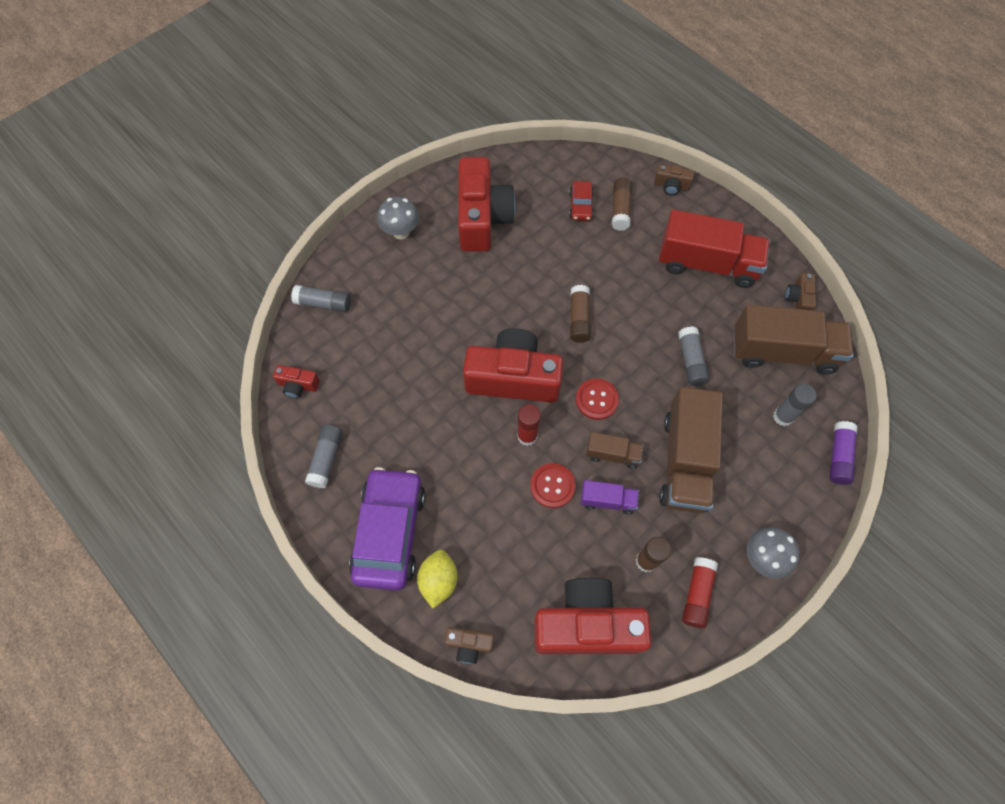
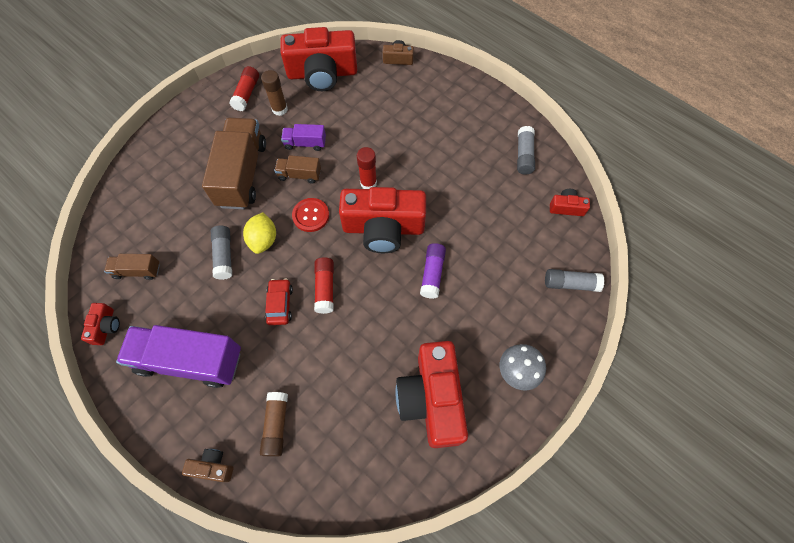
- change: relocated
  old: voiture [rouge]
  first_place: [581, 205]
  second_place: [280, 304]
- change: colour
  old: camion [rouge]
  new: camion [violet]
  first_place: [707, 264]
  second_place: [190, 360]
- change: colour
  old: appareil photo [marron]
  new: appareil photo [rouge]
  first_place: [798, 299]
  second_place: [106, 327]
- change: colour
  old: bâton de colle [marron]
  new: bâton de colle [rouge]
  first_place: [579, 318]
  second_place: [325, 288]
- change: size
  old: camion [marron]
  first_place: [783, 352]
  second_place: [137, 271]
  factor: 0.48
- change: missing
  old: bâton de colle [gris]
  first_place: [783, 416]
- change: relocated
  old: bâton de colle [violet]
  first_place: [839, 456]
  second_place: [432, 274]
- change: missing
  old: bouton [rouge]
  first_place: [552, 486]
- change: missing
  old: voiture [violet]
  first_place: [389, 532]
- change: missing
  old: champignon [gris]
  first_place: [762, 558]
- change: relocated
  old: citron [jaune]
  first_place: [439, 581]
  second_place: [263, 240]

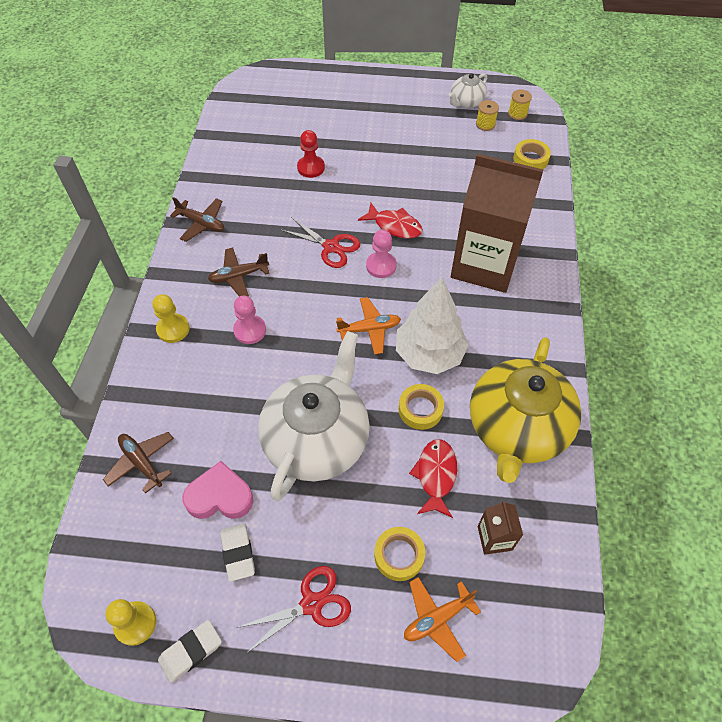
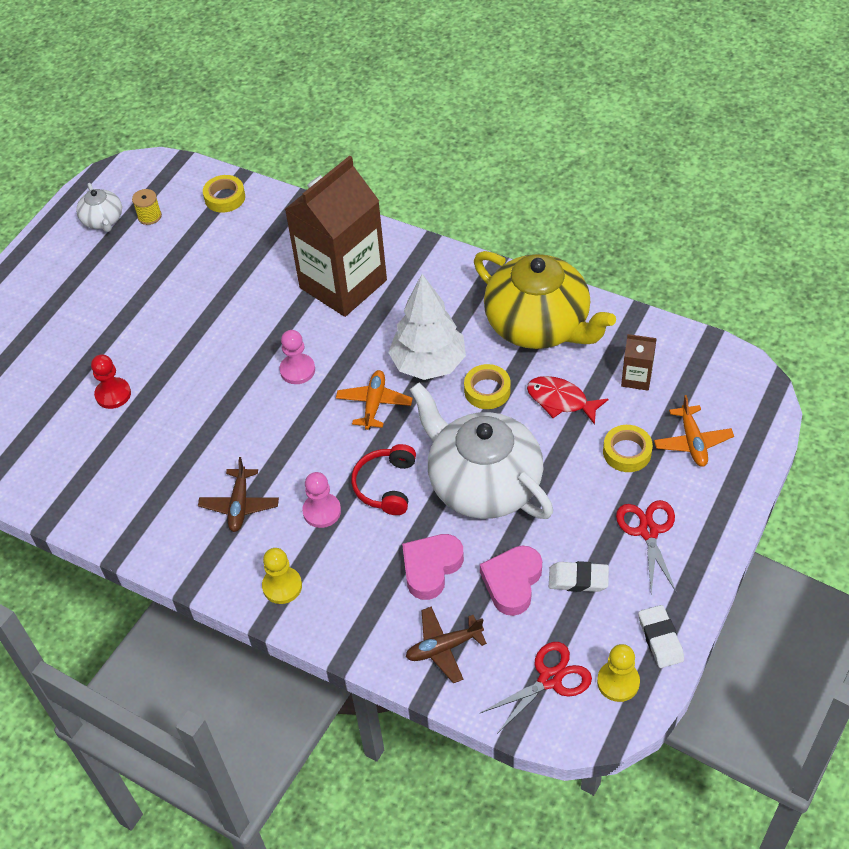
- change: missing
  old: bobine [jaune]
  first_place: [517, 113]
- change: missing
  old: avion [marron]
  first_place: [201, 223]
- change: missing
  old: poisson [rouge]
  first_place: [394, 226]
- change: relocated
  old: ciseaux [rouge]
  first_place: [331, 247]
  second_place: [550, 679]
- change: appeared
  new: casque audio [rouge]
  second_place: [386, 485]
- change: appeared
  new: cœur [rose]
  second_place: [431, 568]

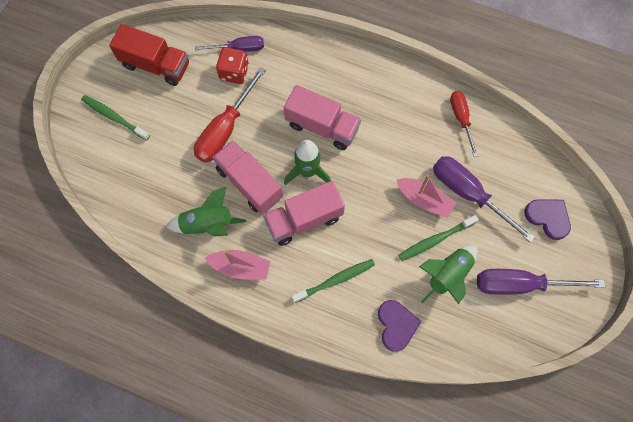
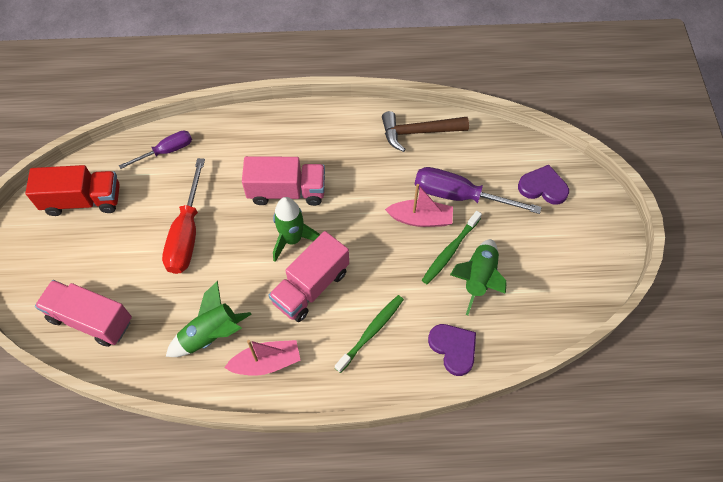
- change: missing
  old: dé [rouge]
  first_place: [234, 72]
- change: exchanged
  old: tournevis [rouge]
  new: marteau [marron]
  first_place: [461, 119]
  second_place: [418, 132]
- change: missing
  old: brosse à dents [vert]
  first_place: [114, 117]
- change: relocated
  old: camion [rose]
  first_place: [249, 183]
  second_place: [91, 319]
- change: missing
  old: tournevis [violet]
  first_place: [520, 284]

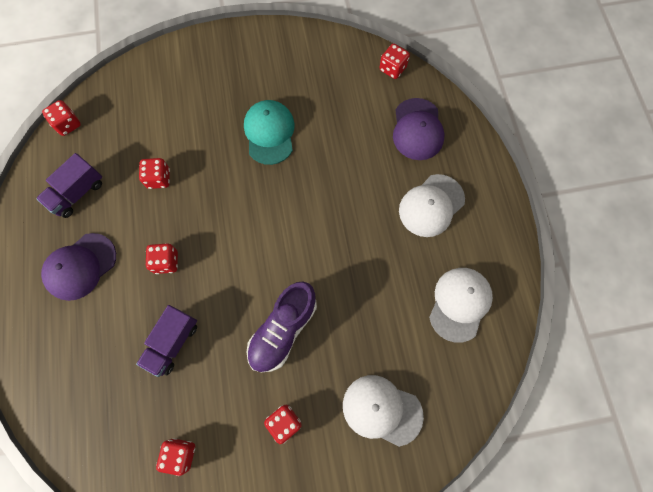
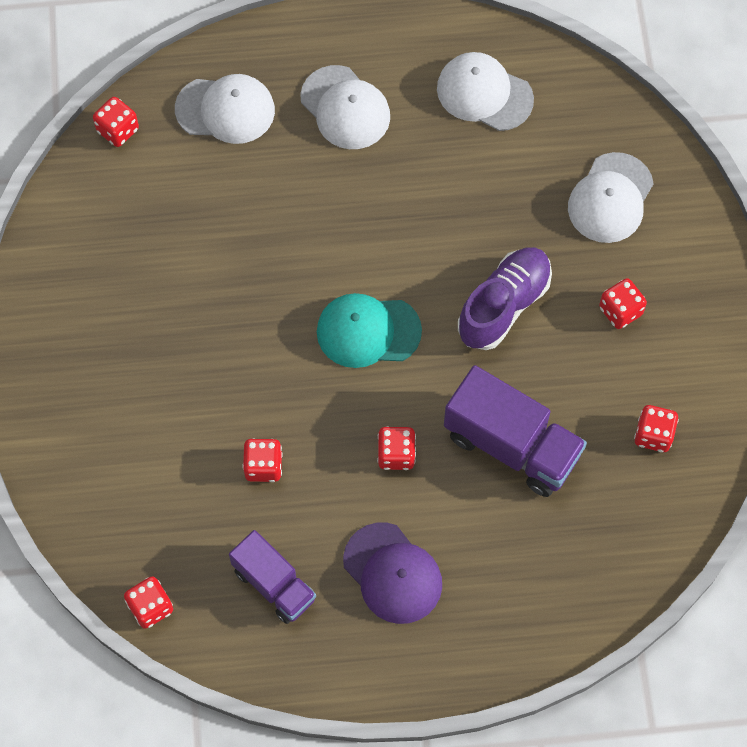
- change: colour
  old: casquette [violet]
  new: casquette [blanc]
  first_place: [417, 129]
  second_place: [225, 110]
- change: relocated
  old: casquette [turquoise]
  first_place: [269, 133]
  second_place: [368, 331]
- change: spun
  old: chaussure [violet]
  first_place: [283, 330]
  second_place: [504, 306]
  degrees: -90
- change: size
  old: camion [violet]
  first_place: [172, 343]
  second_place: [511, 445]
  factor: 1.55

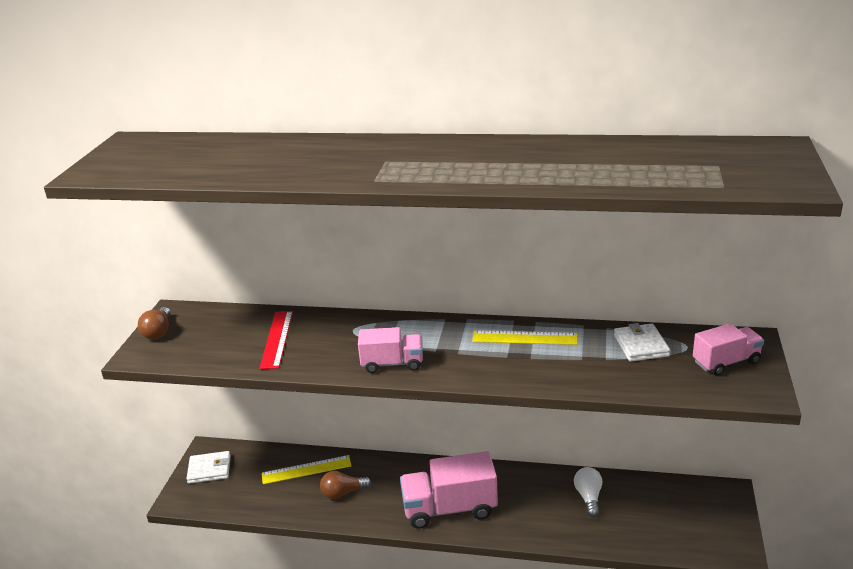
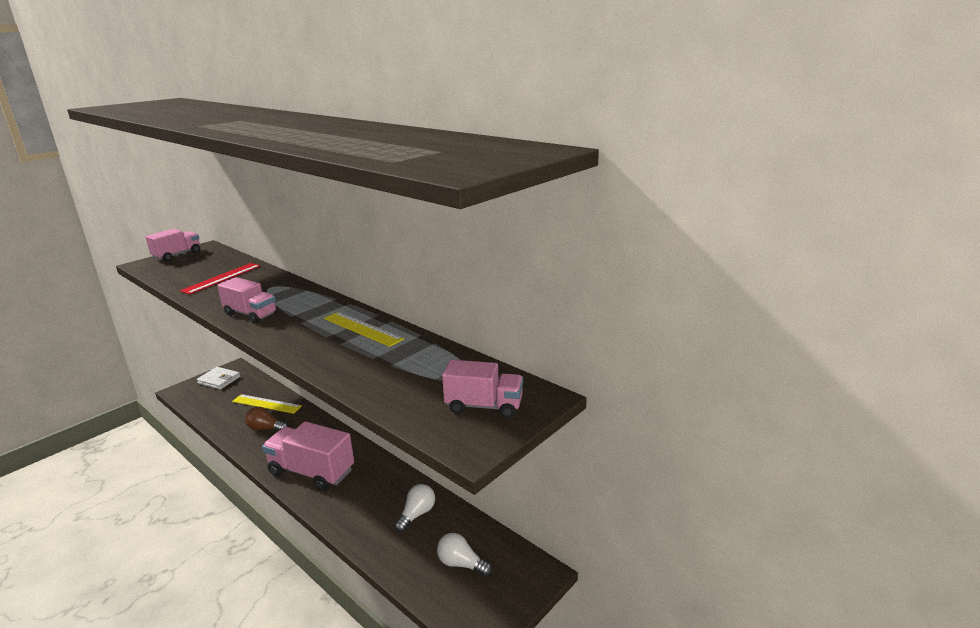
- change: exchanged
  old: ampoule [marron]
  new: camion [rose]
  first_place: [158, 332]
  second_place: [177, 255]
- change: missing
  old: portefeuille [blanc]
  first_place: [641, 345]
- change: appeared
  new: ampoule [blanc]
  second_place: [461, 564]

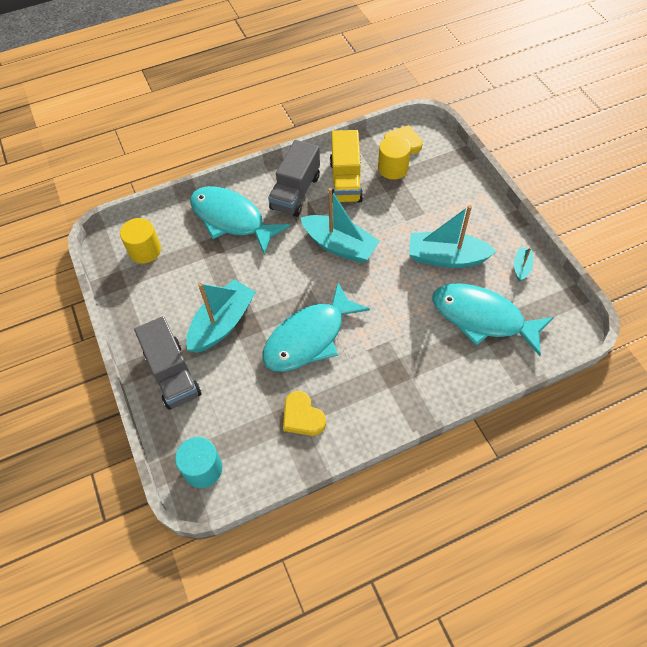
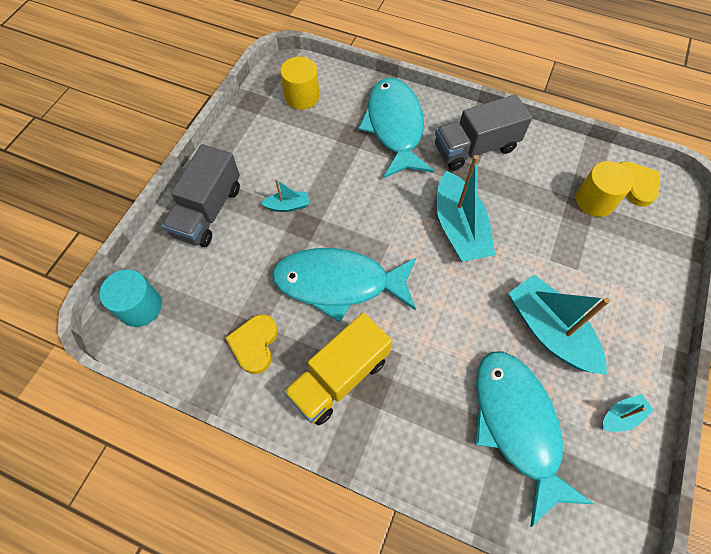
- change: relocated
  old: camion [jaune]
  first_place: [345, 181]
  second_place: [339, 377]
- change: size
  old: bateau [turquoise]
  first_place: [222, 323]
  second_place: [288, 206]
  factor: 0.47

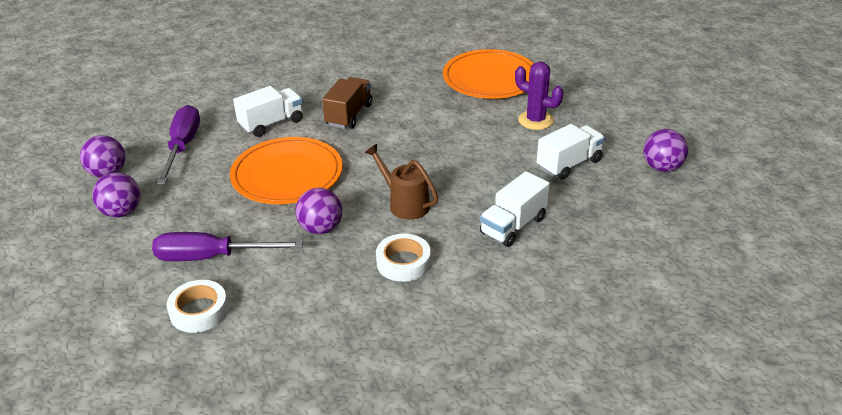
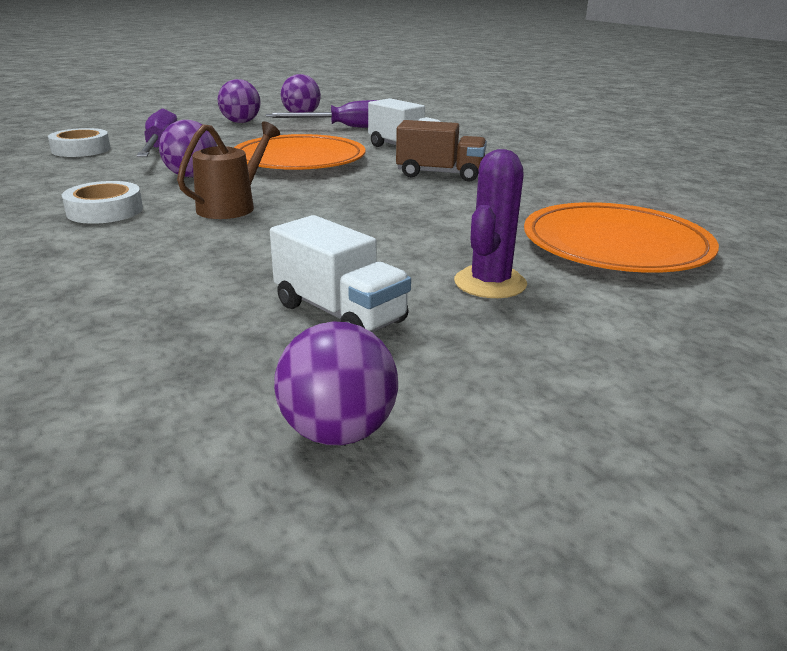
- change: missing
  old: camion [blanc]
  first_place: [513, 226]

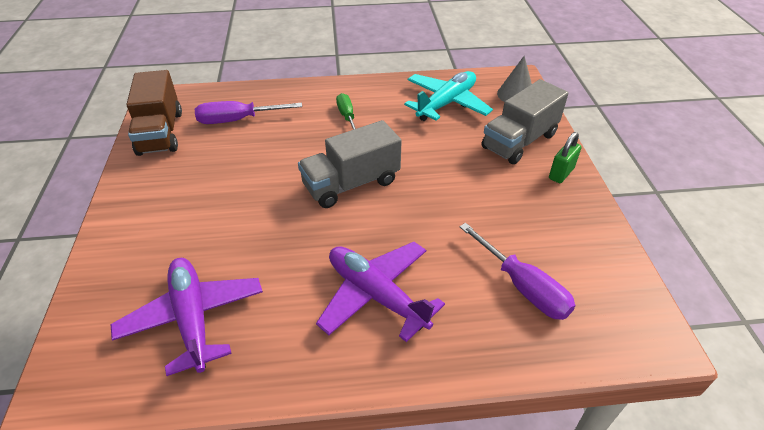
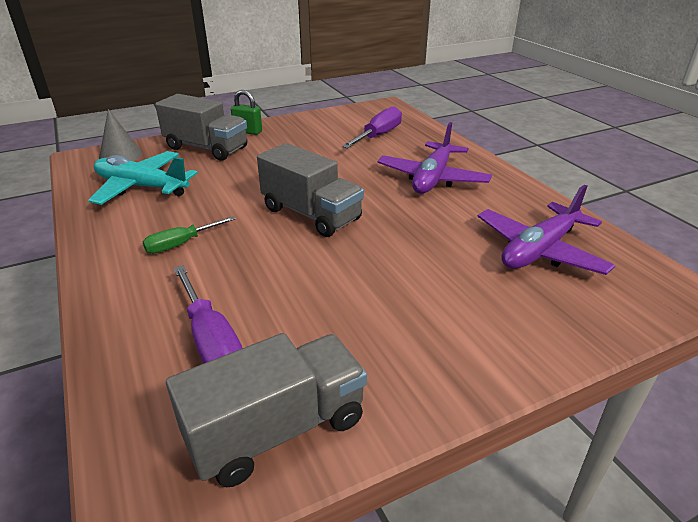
- change: colour
  old: camion [marron]
  new: camion [gris]
  first_place: [160, 133]
  second_place: [277, 429]

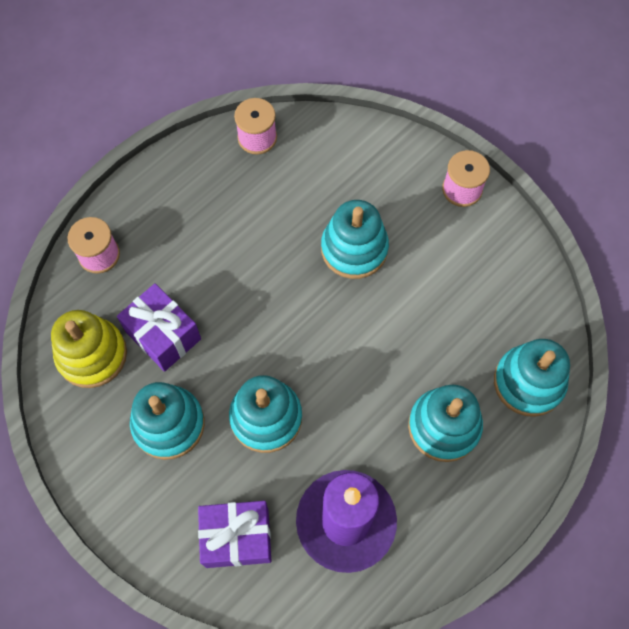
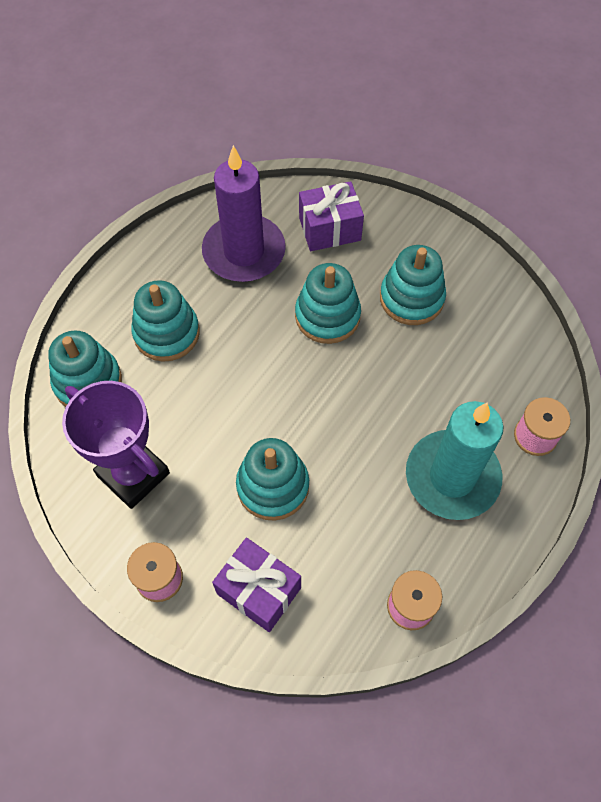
- change: relocated
  old: cadeau [violet]
  first_place: [163, 335]
  second_place: [259, 590]
- change: missing
  old: jouet à empiler [jaune]
  first_place: [92, 355]
- change: appeared
  new: trophée [violet]
  second_place: [133, 474]
- change: appeared
  new: bougie [turquoise]
  second_place: [452, 477]

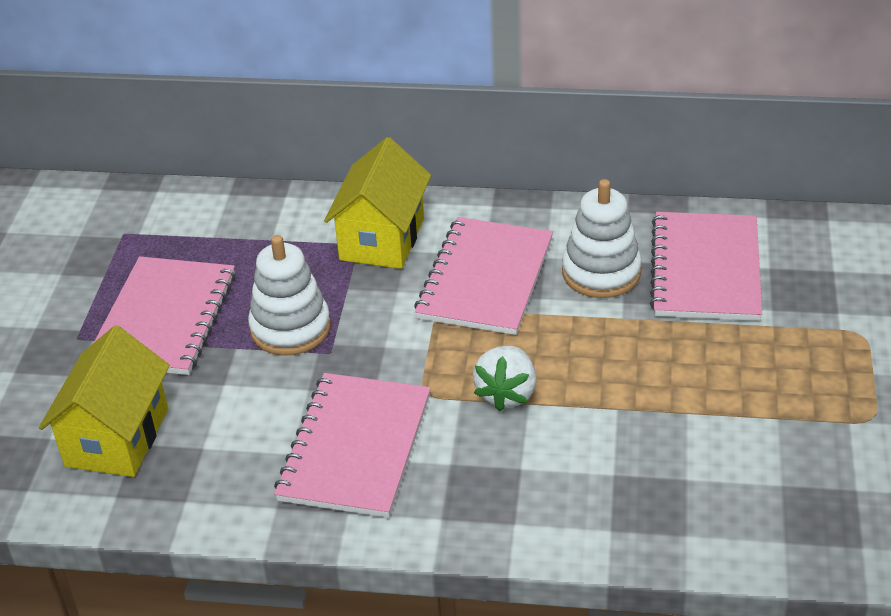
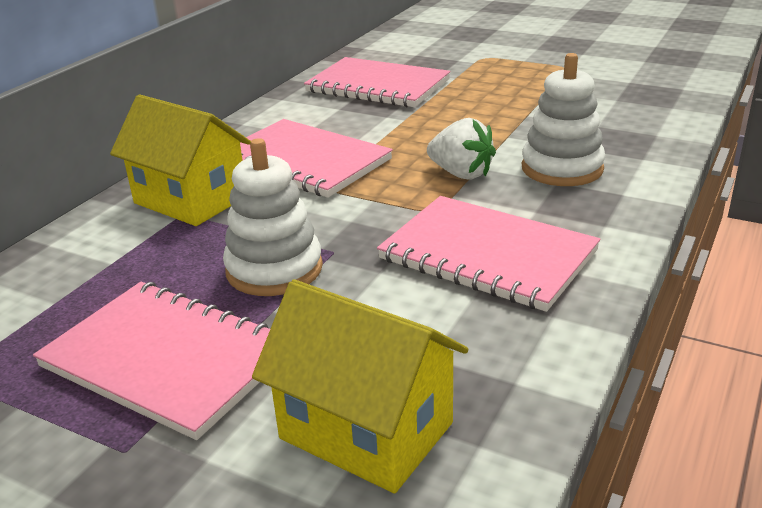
- change: relocated
  old: jouet à empiler [blanc]
  first_place: [601, 272]
  second_place: [562, 168]

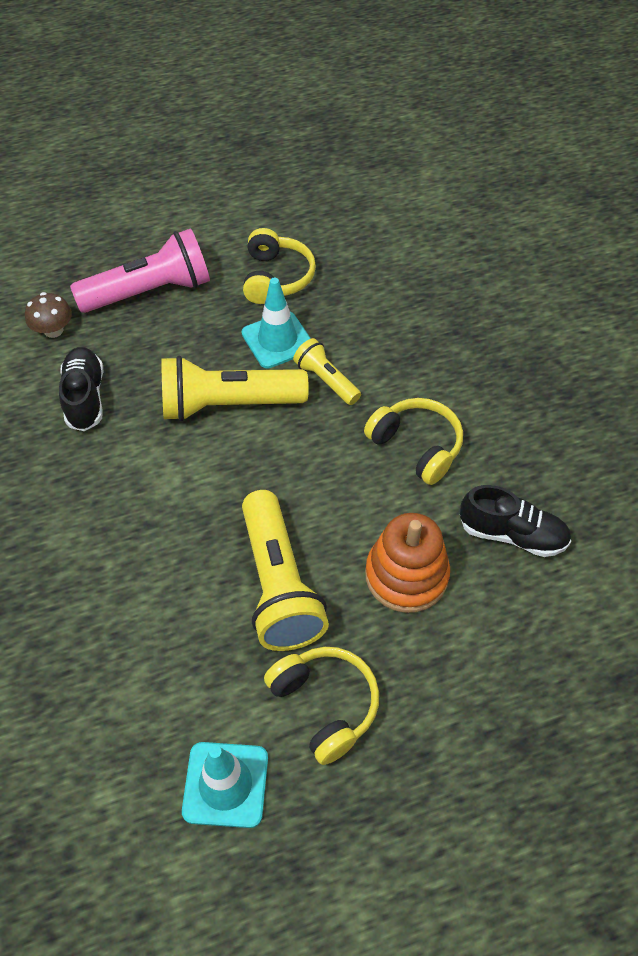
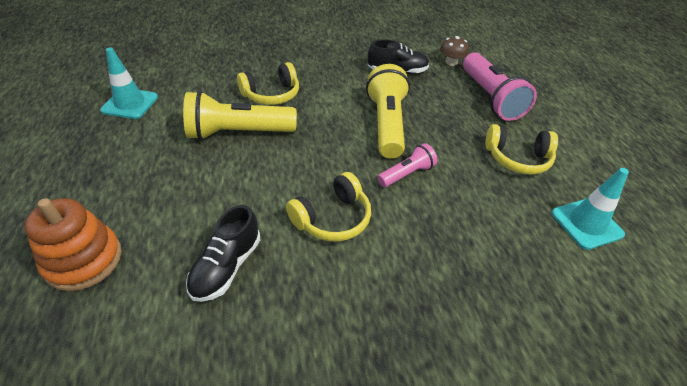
- change: relocated
  old: cône de chantier [turquoise]
  first_place: [277, 340]
  second_place: [586, 224]
- change: colour
  old: lampe de poche [jaune]
  new: lampe de poche [rose]
  first_place: [326, 380]
  second_place: [406, 174]
- change: relocated
  old: jouet à empiler [orange]
  first_place: [406, 575]
  second_place: [84, 260]
- change: relocated
  old: casque audio [jaune]
  first_place: [325, 705]
  second_place: [271, 95]

